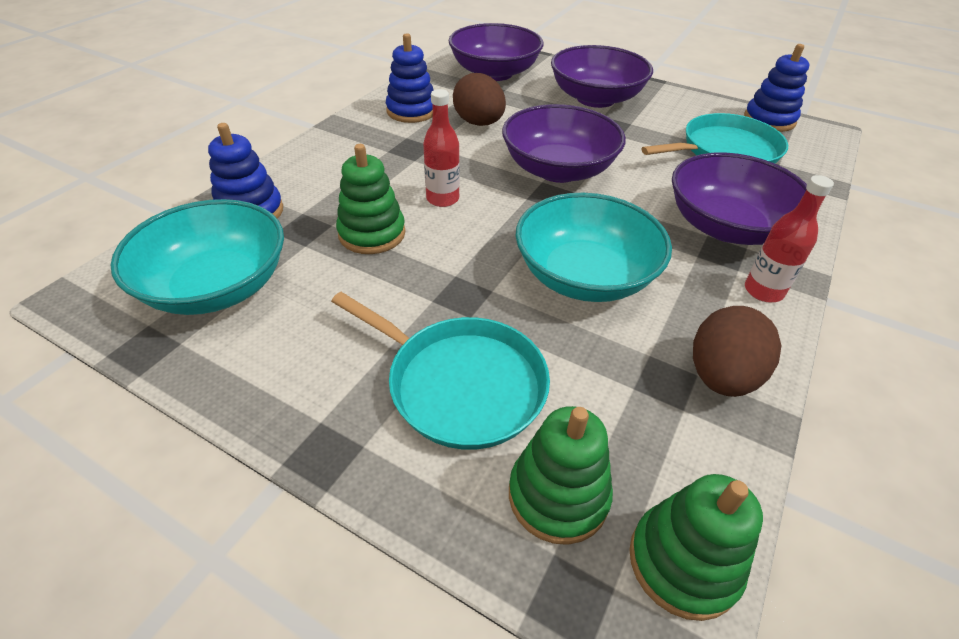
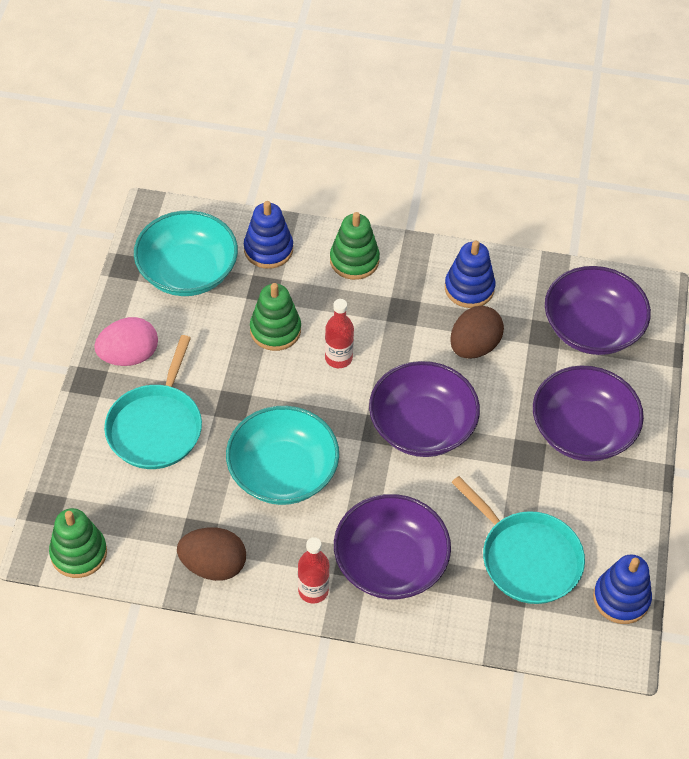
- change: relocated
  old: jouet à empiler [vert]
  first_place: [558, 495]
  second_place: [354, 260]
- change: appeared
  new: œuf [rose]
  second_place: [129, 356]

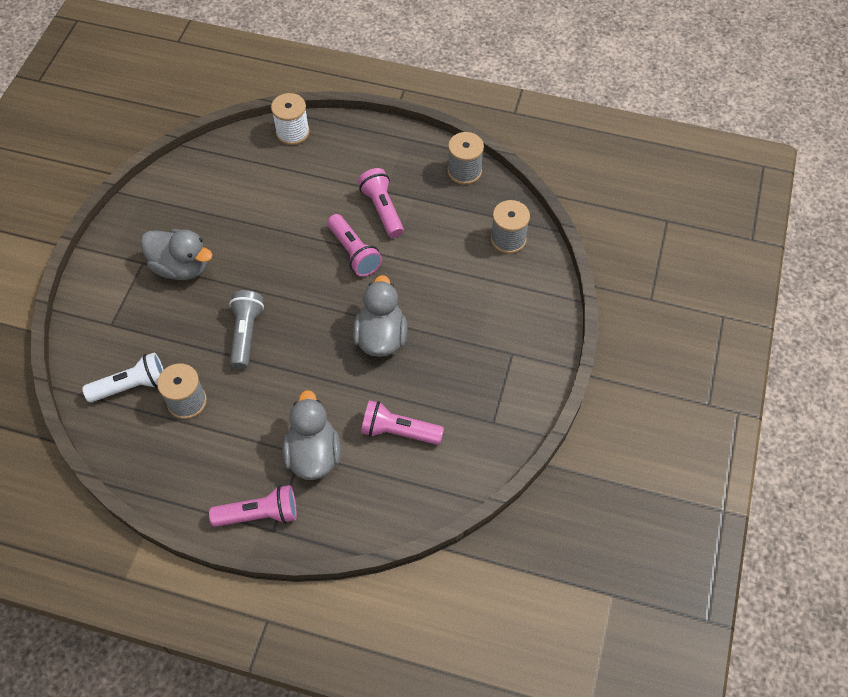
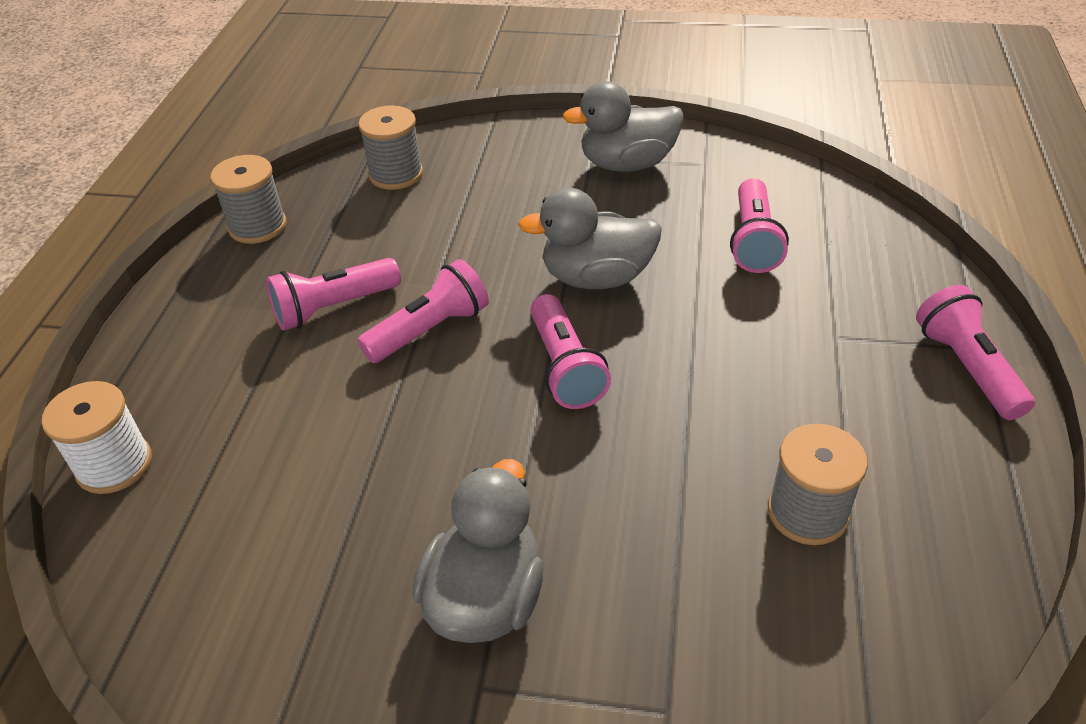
- change: missing
  old: lampe de poche [gris]
  first_place: [246, 334]
- change: missing
  old: lampe de poche [blanc]
  first_place: [131, 386]
- change: relocated
  old: canard [gris]
  first_place: [313, 454]
  second_place: [627, 164]
- change: appeared
  new: lampe de poche [rose]
  second_place: [565, 367]

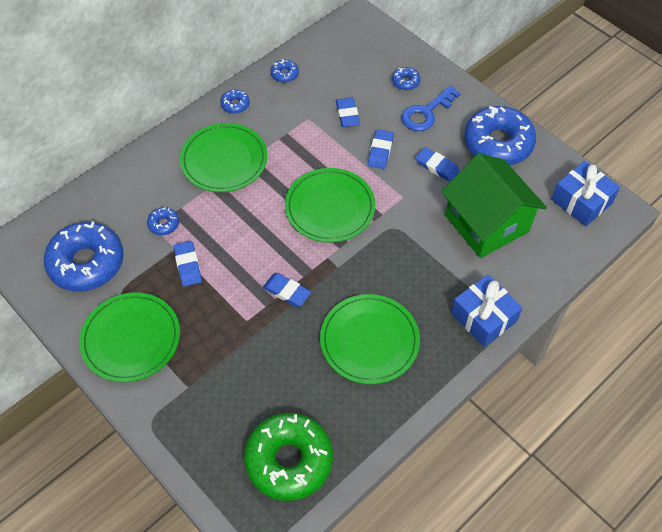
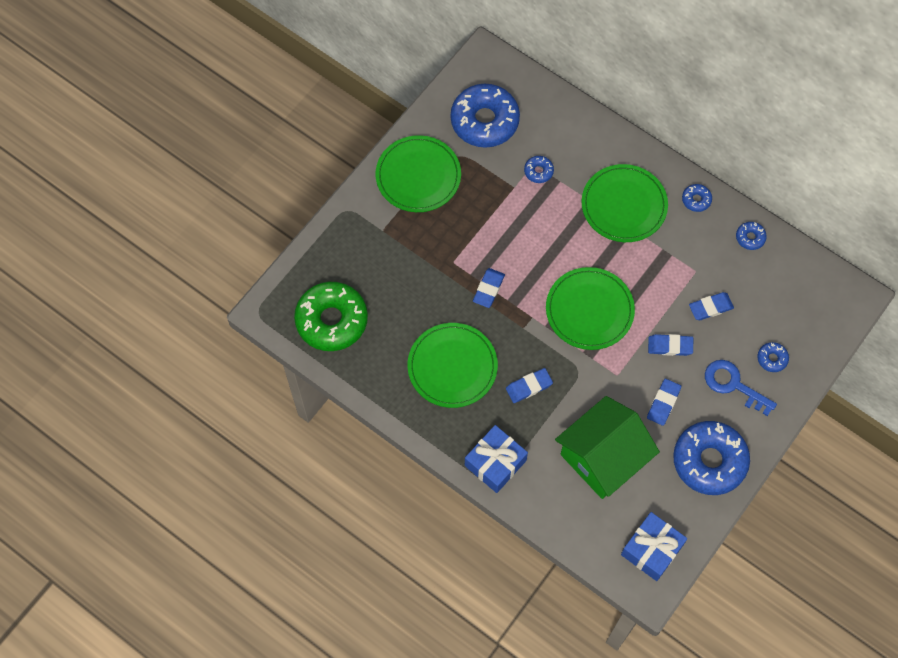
- change: relocated
  old: gomme [bleu]
  first_place: [188, 265]
  second_place: [529, 387]

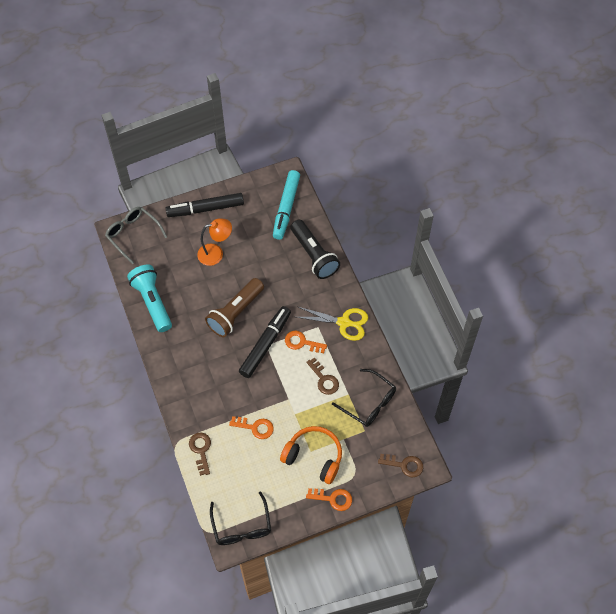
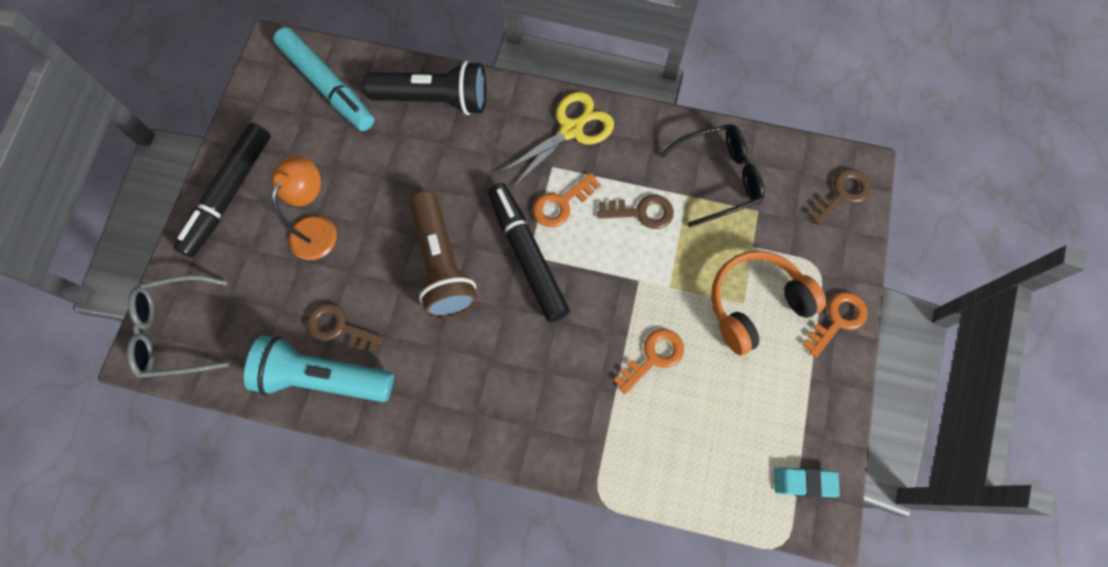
- change: relocated
  old: clé [marron]
  first_place: [201, 450]
  second_place: [339, 327]
- change: exchanged
  old: lunettes [noir]
  new: gomme [turquoise]
  first_place: [241, 526]
  second_place: [804, 482]

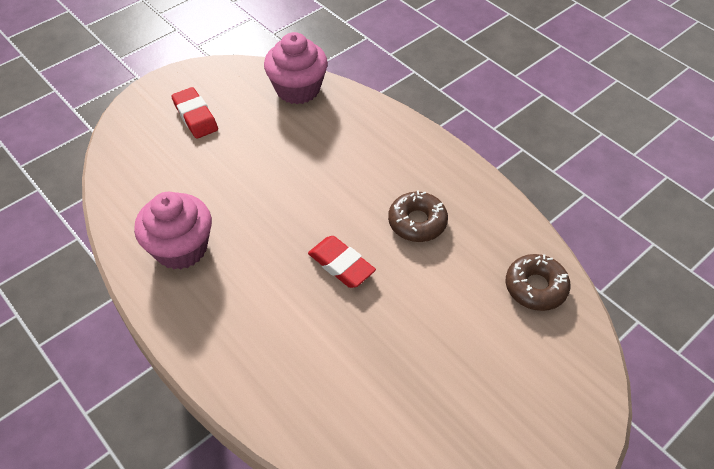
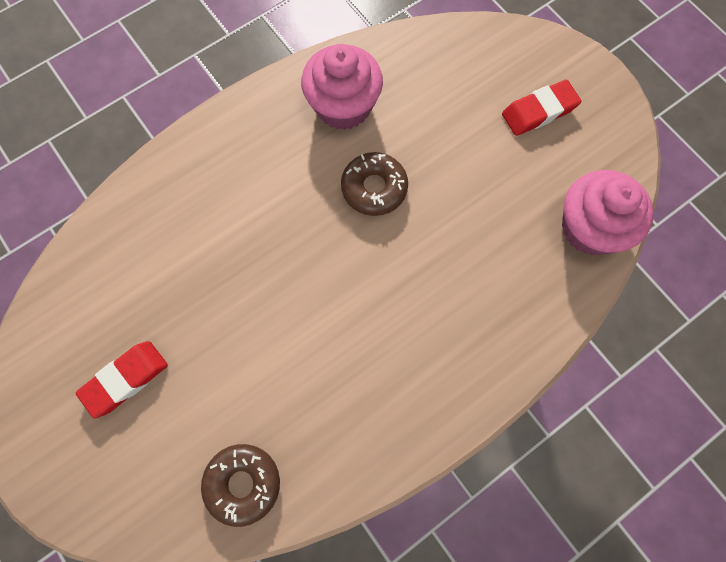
- change: relocated
  old: beignet [marron]
  first_place: [417, 222]
  second_place: [374, 188]
- change: relocated
  old: gomme [rouge]
  first_place: [341, 265]
  second_place: [125, 379]

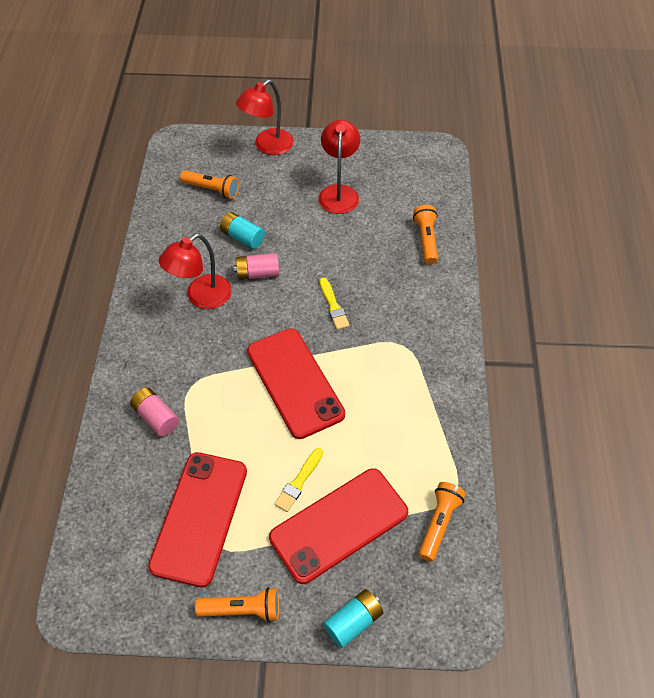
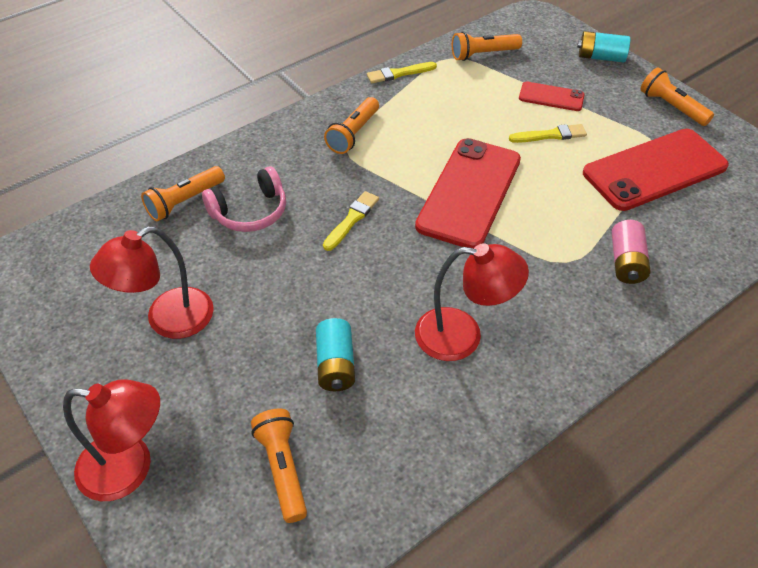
- change: missing
  old: pile [rose]
  first_place: [257, 273]
- change: size
  old: téléphone [rouge]
  first_place: [339, 525]
  second_place: [551, 97]
  factor: 0.49
- change: appeared
  new: pinceau [jaune]
  second_place: [399, 73]
- change: appeared
  new: lampe de poche [orange]
  second_place: [353, 134]
- change: appeared
  new: casque audio [rose]
  second_place: [250, 212]

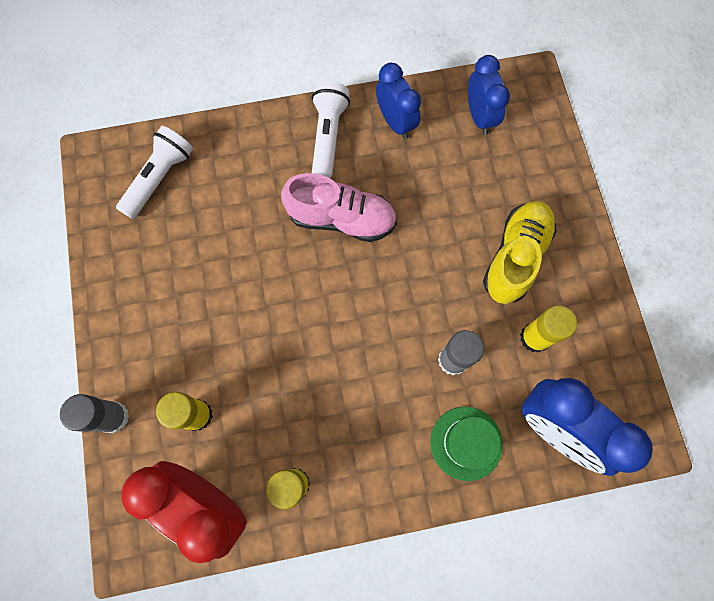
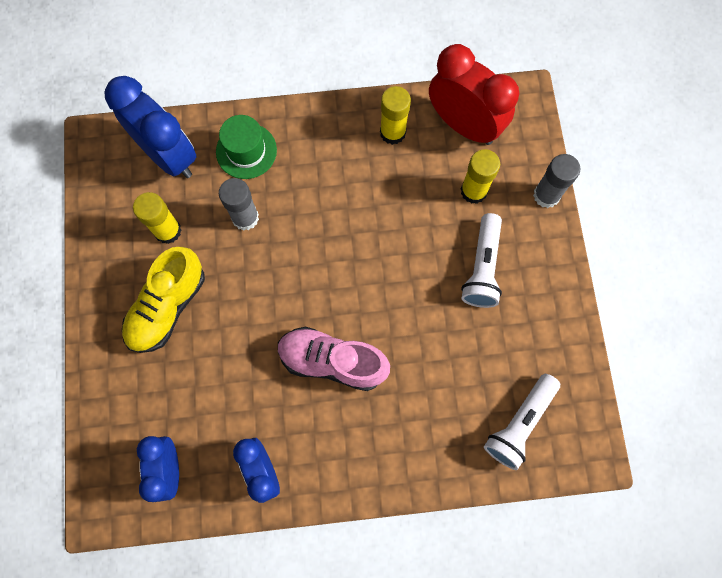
- change: relocated
  old: lampe de poche [blanc]
  first_place: [328, 136]
  second_place: [482, 268]

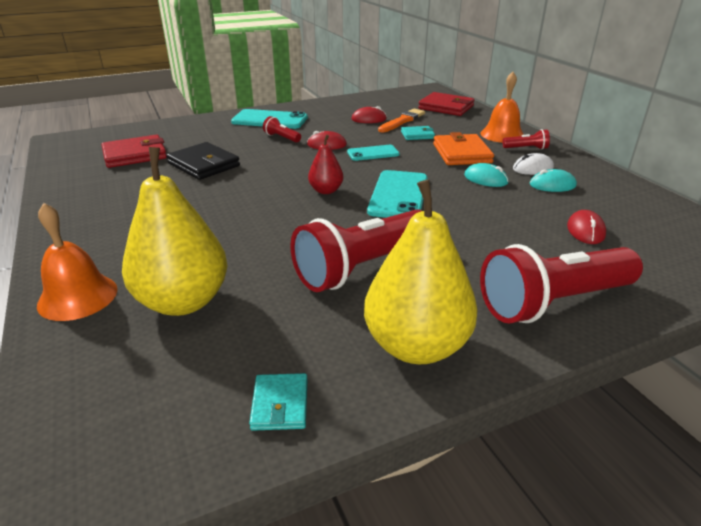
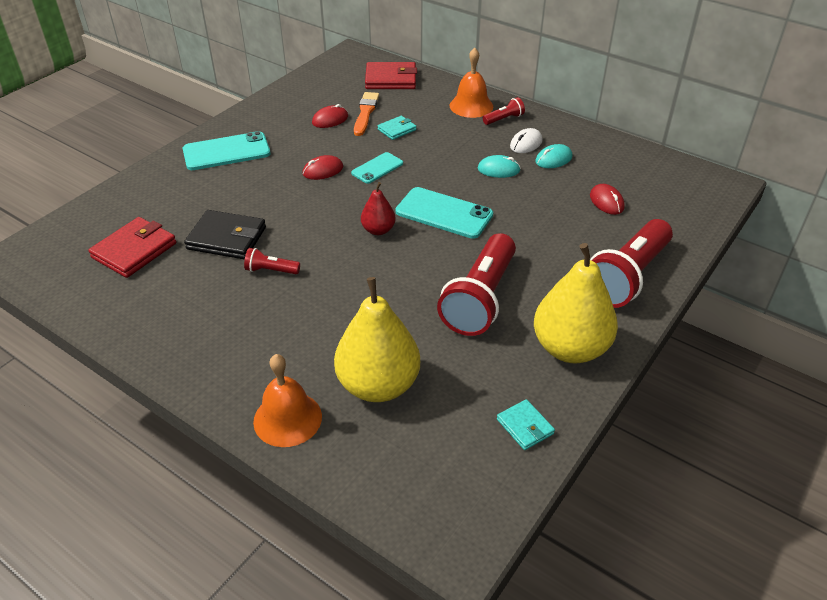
- change: relocated
  old: lampe de poche [rouge]
  first_place: [282, 138]
  second_place: [271, 270]
- change: missing
  old: portefeuille [orange]
  first_place: [461, 153]
- change: spun
  old: téléphone [turquoise]
  first_place: [398, 195]
  second_place: [444, 213]
  degrees: -45

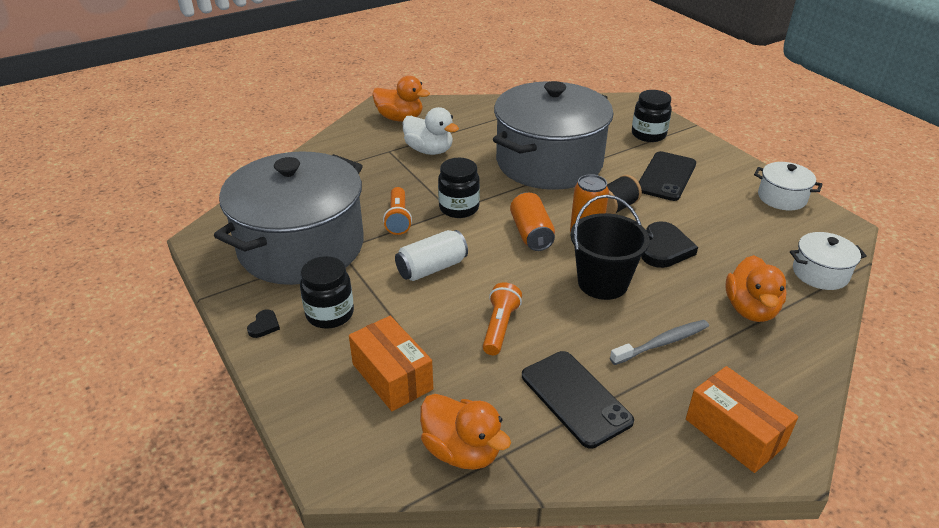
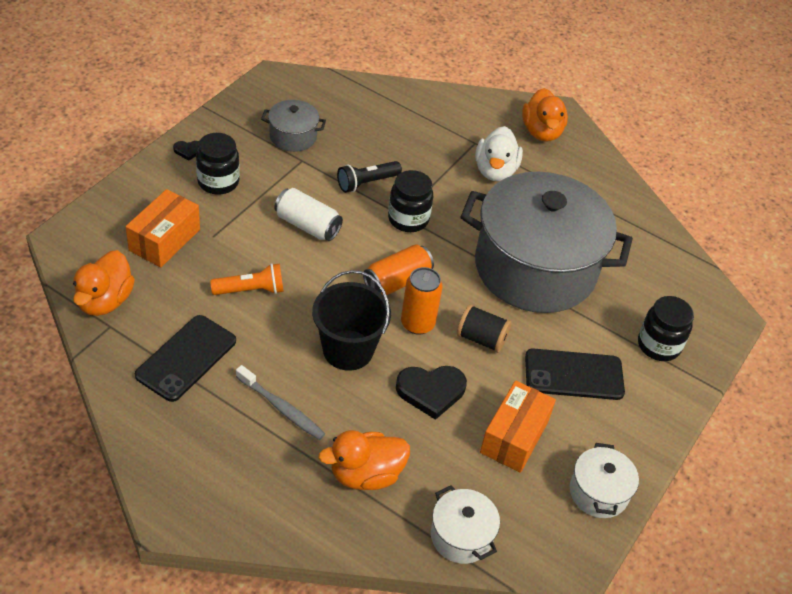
- change: size
  old: marmite [gris]
  first_place: [301, 247]
  second_place: [293, 136]
  factor: 0.41
- change: colour
  old: lampe de poche [orange]
  new: lampe de poche [noir]
  first_place: [398, 219]
  second_place: [366, 183]
- change: relocated
  old: boîte [orange]
  first_place: [734, 432]
  second_place: [514, 437]

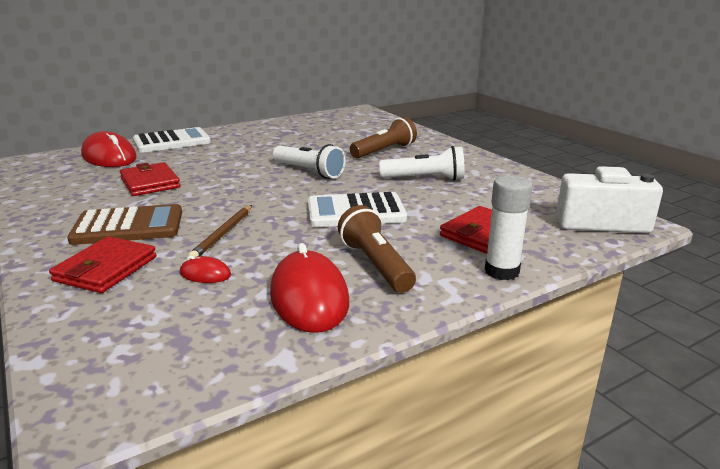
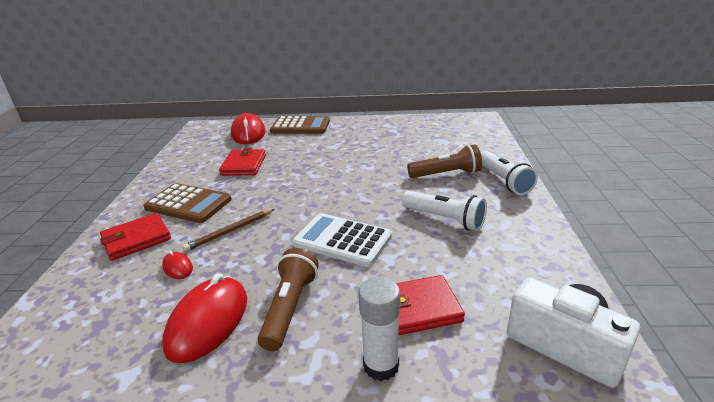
- change: colour
  old: calculatrice [blanc]
  new: calculatrice [marron]
  first_place: [172, 141]
  second_place: [300, 126]
- change: relocated
  old: lampe de poche [blanc]
  first_place: [309, 171]
  second_place: [503, 181]

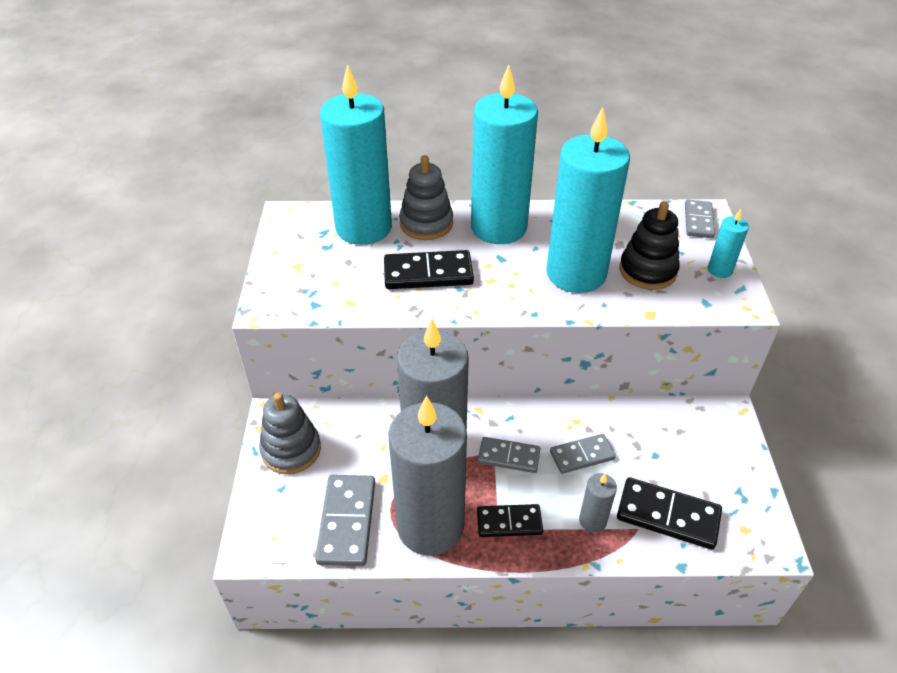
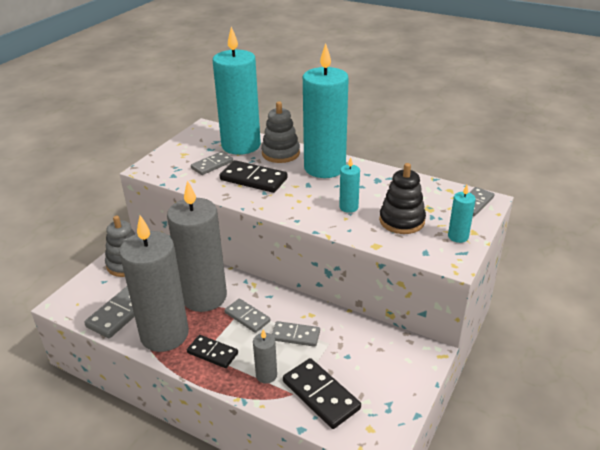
- change: size
  old: bougie [turquoise]
  first_place: [576, 273]
  second_place: [348, 207]
  factor: 0.41
- change: appeared
  new: domino [gris]
  second_place: [212, 165]

